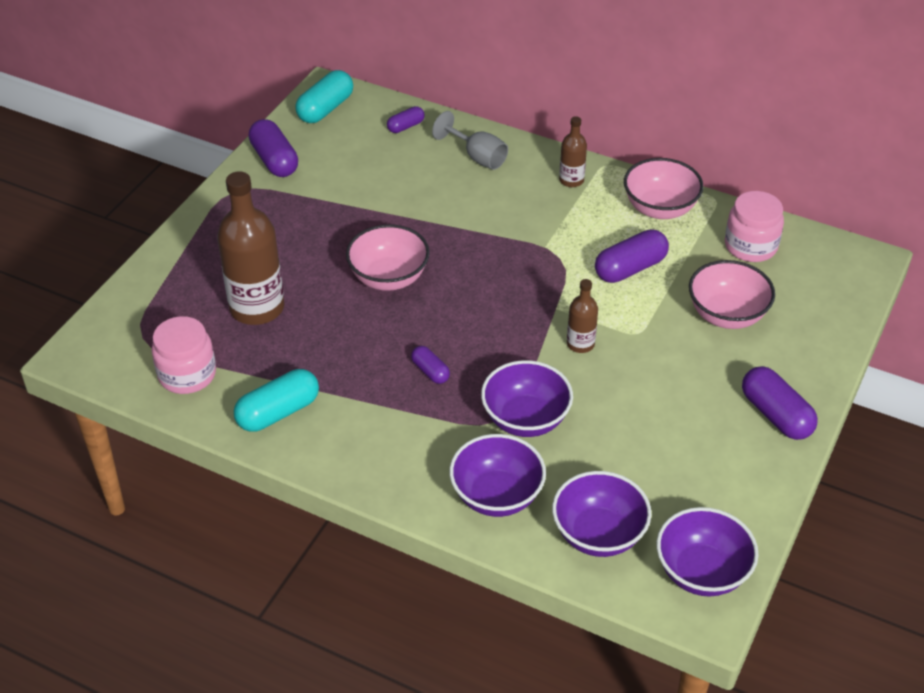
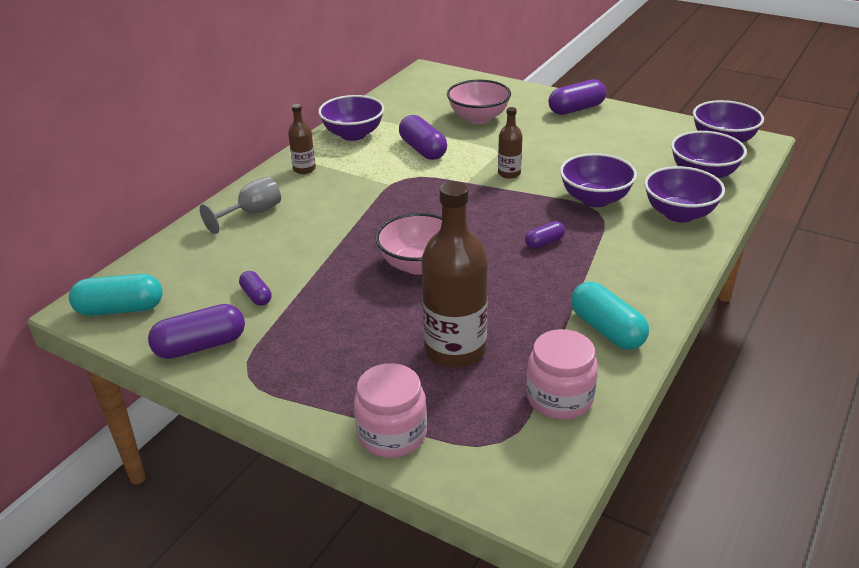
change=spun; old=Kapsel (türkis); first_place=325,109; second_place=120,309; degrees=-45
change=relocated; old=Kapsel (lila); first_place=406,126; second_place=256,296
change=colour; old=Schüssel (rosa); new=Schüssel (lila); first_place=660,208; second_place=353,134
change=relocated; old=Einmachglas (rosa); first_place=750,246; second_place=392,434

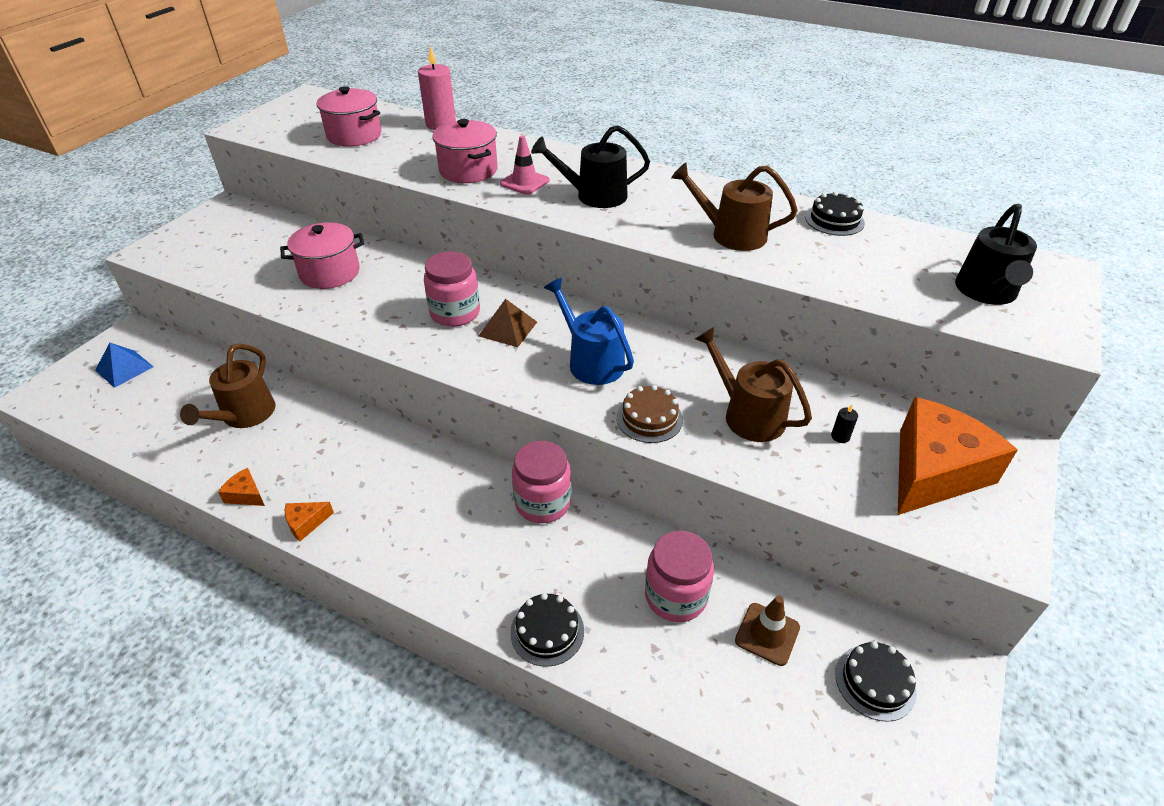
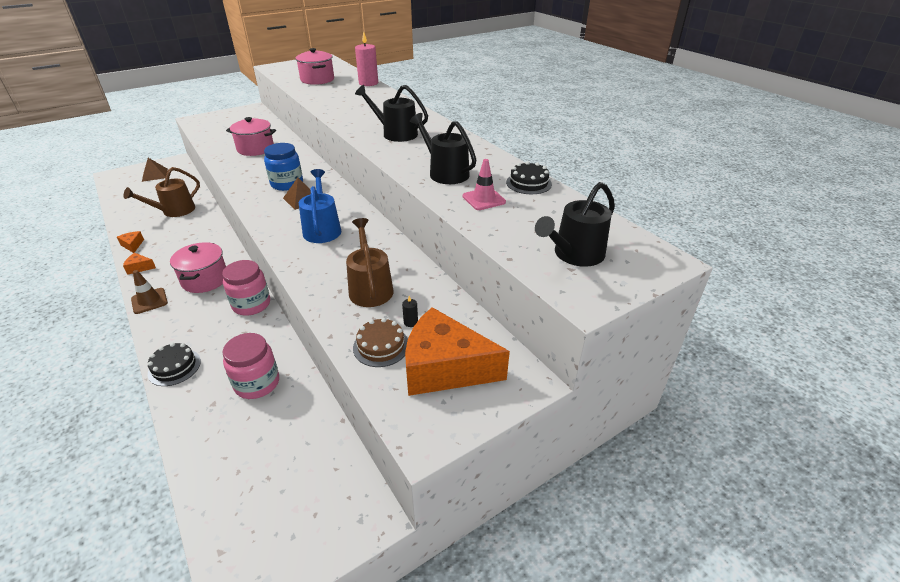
change=colour; old=Pyramide (blau); new=Pyramide (braun); first_place=124,368; second_place=155,175
change=colour; old=Einmachglas (rosa); new=Einmachglas (blau); first_place=455,313; second_place=287,184
change=relocated; old=Kochtopf (rosa); first_place=468,170; second_place=205,280
change=relocated; old=Leitkegel (rosa); first_place=524,182; second_place=484,199
change=relocated; old=Kuchen (braun); first_place=649,418; second_place=381,346
change=colour; old=Gießkanne (braun); new=Gießkanne (schwarz); first_place=731,234; second_place=445,173
change=relocated; old=Leitkegel (braun); first_place=767,634; second_place=149,301
change=missing; old=Kuchen (schwarz); first_place=875,682
change=spun; old=Käse (orange); first_place=933,471; second_place=444,368; degrees=-150

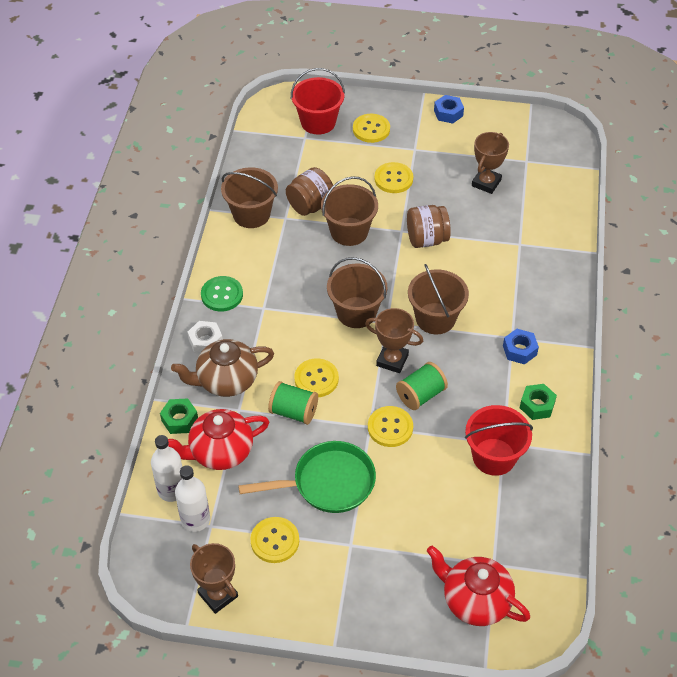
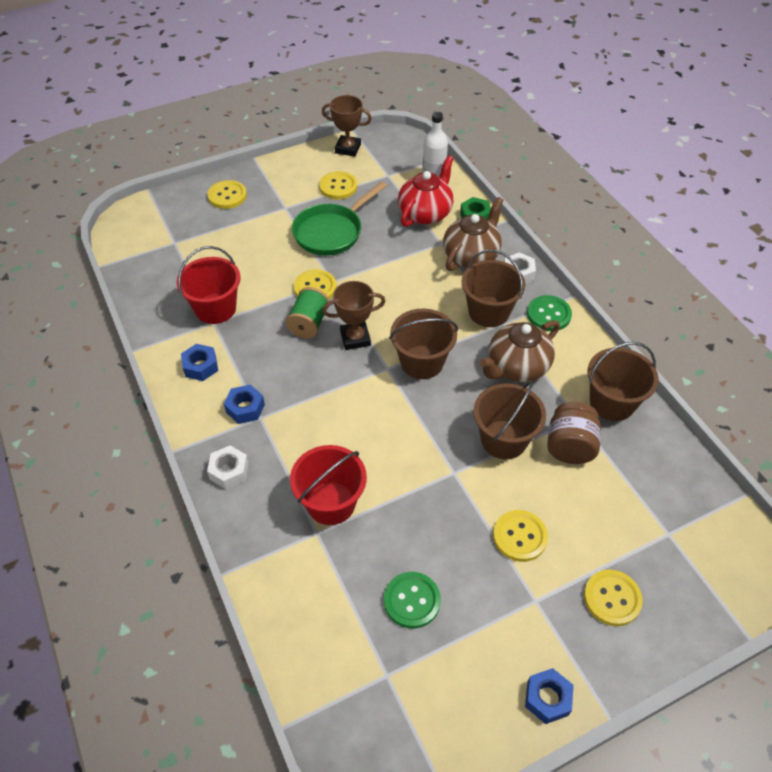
change=missing; old=Flasche (weiß); first_place=195,519
change=missing; old=Garnrolle (grün); first_place=293,412
change=relocated; old=Eimer (rot); first_place=318,122; second_place=331,503
change=relocated; old=Knopf (gelb); first_place=316,379; second_place=227,196
change=missing; old=Einmachglas (braun); first_place=426,239
change=relocated; old=Eimer (braun); first_place=435,318; second_place=489,312
change=missing; old=Teekanne (rot); first_place=475,600
change=exchanged; old=Pokal (braun); new=Knopf (grün); first_place=486,183; second_place=412,601
change=colour; old=Sechskantmutter (grün); new=Sechskantmutter (blau); first_place=537,405; second_place=200,366
change=appeared; new=Sechskantmutter (weiß); second_place=229,471
change=appeared; new=Teekanne (braun); second_place=517,367

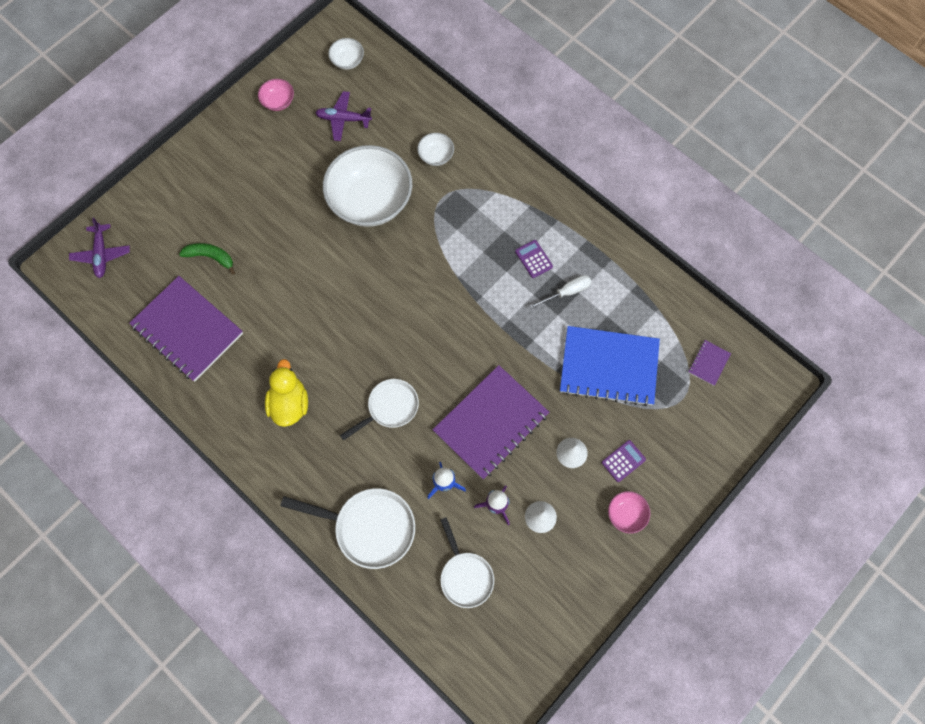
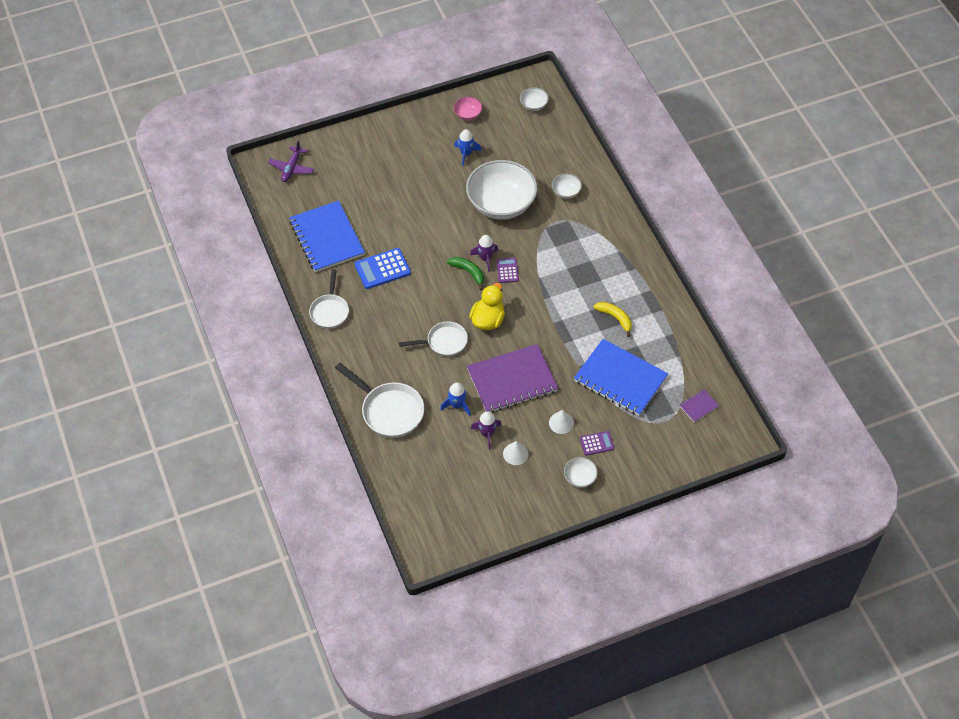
change=colour; old=Notizbuch (lila); new=Notizbuch (blau); first_place=187,330; second_place=326,238
change=relocated; old=Banane (grün); first_place=211,257; second_place=468,272
change=relocated; old=Ente (gelb); first_place=289,404; second_place=488,320
change=missing; old=Flugzeug (lila); first_place=343,119
change=relocated; old=Pfanne (weiß); first_place=465,575; second_place=330,311
change=relocated; old=Taschenrechner (lila); first_place=533,259; second_place=507,270
change=exchanged; old=Schraubenzieher (weiß); new=Banane (gelb); first_place=566,292; second_place=615,318
change=colour; old=Schüssel (rosa); new=Schüssel (weiß); first_place=626,514; second_place=580,478
change=appeared; new=Taschenrechner (blau); second_place=382,269
change=appeared; new=Rakete (blau); second_place=466,154
change=appeared; new=Rakete (lila); second_place=485,258

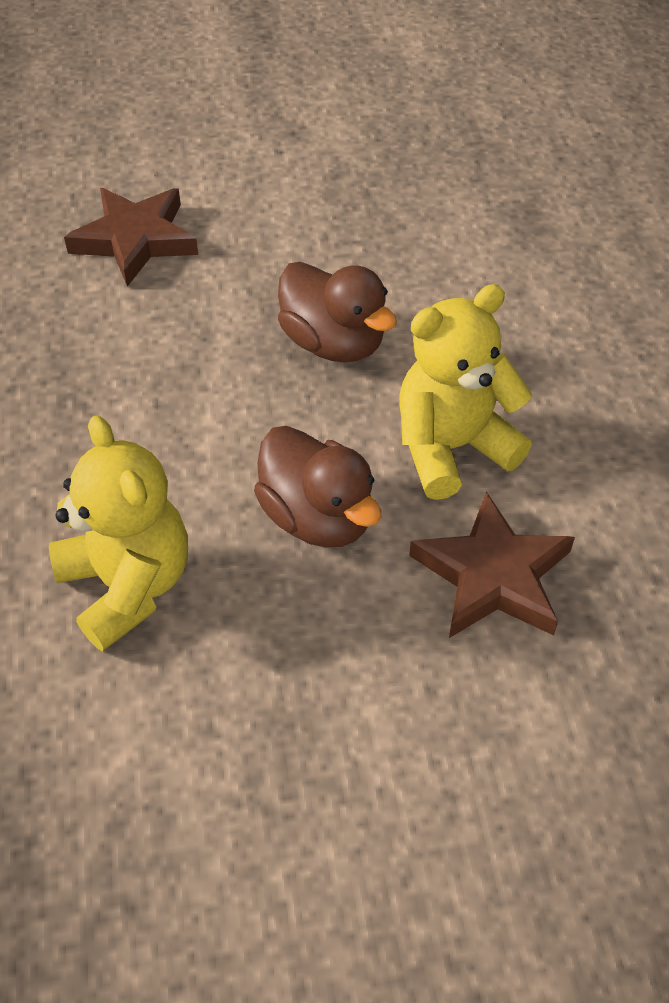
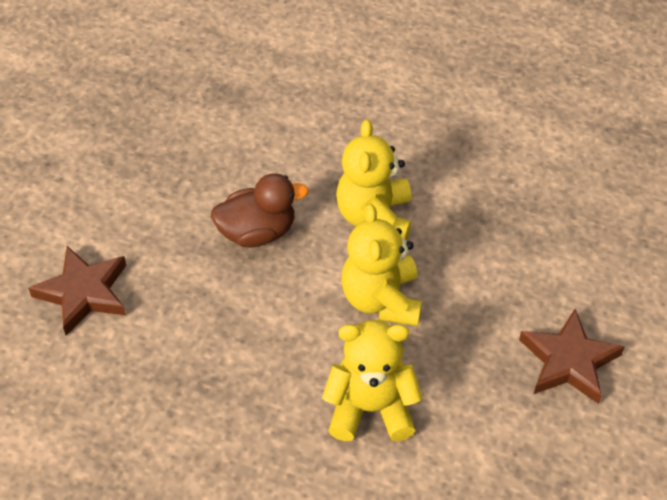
change=exchanged; old=Ente (braun); new=Teddybär (gelb); first_place=317,517; second_place=381,299
change=relocated; old=Stern (braun); first_place=493,576; second_place=569,361

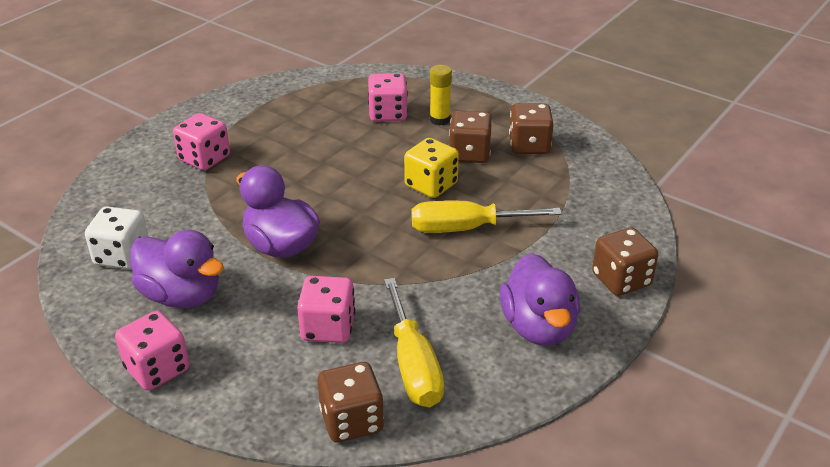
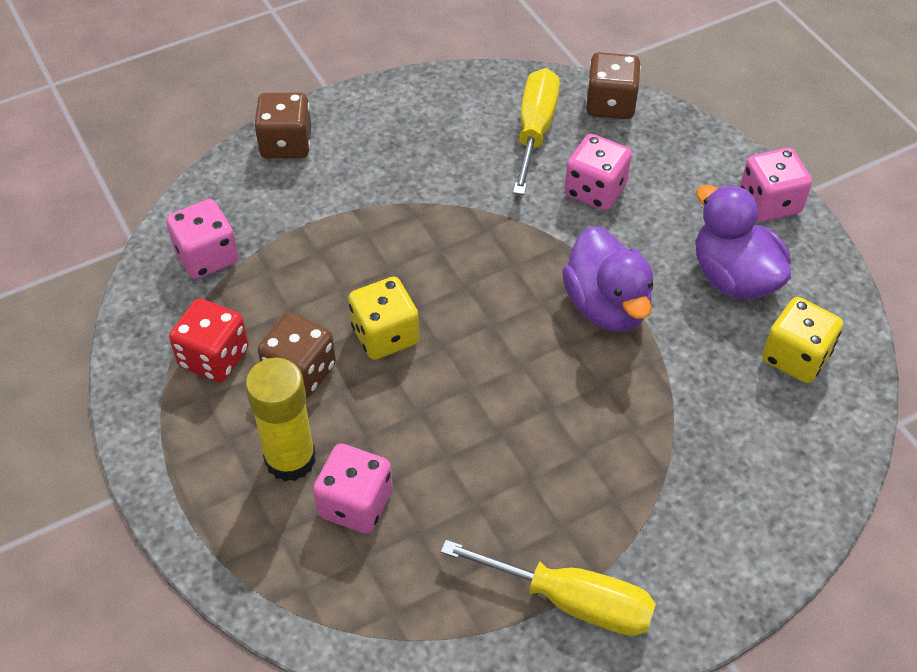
change=colour; old=Spielwürfel (weiß); new=Spielwürfel (gelb); first_place=122,256; second_place=795,357
change=relocated; old=Spielwürfel (rosa); first_place=204,159; second_place=207,257
change=relocated; old=Schraubenzieher (gelb); first_place=466,228; second_place=571,601
change=size; old=Klebestift (gelb); first_place=439,120; second_place=290,459; factor=1.57
change=missing; old=Ente (lila); first_place=538,327
change=colour; old=Spielwürfel (braun); new=Spielwürfel (rot); first_place=529,146; second_place=214,357

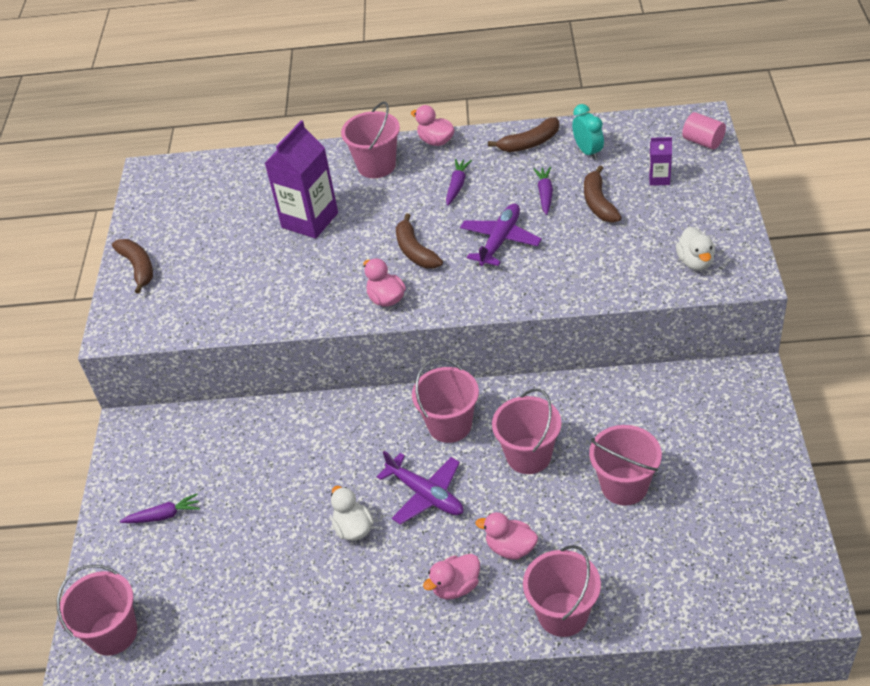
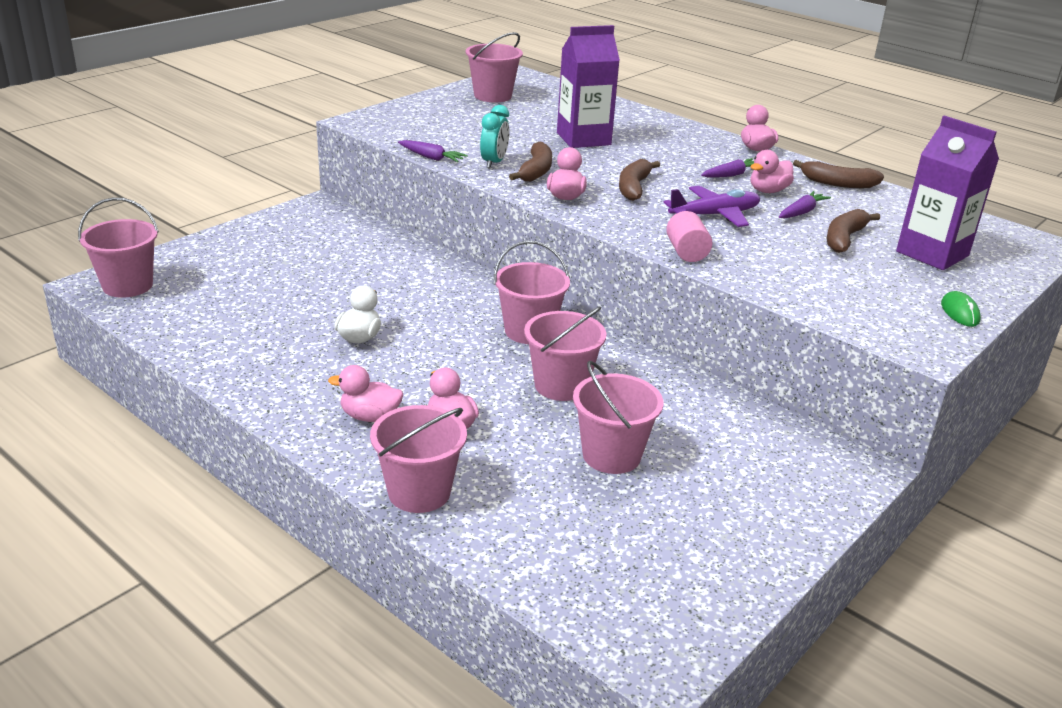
change=relocated; old=Banane (braun); first_place=138,267; second_place=536,171
change=relocated; old=Karotte (lila); first_place=163,515; second_place=431,157
change=relocated; old=Eimer (rosa); first_place=376,166; second_place=492,96
change=missing; old=Flugzeug (lila); first_place=426,495
change=relocated; old=Wecker (türkis); first_place=588,152; second_place=494,163
change=size; old=Getränkekarton (lila); first_place=659,179; second_place=932,254; factor=2.12
change=missing; old=Ente (weiß); first_place=695,262
change=relocated; old=Vollzylinder (rosa); first_place=703,141; second_place=686,252
change=appeared; new=Ente (rosa); second_place=768,191
change=appeared; new=Computermaus (grün); second_place=959,312

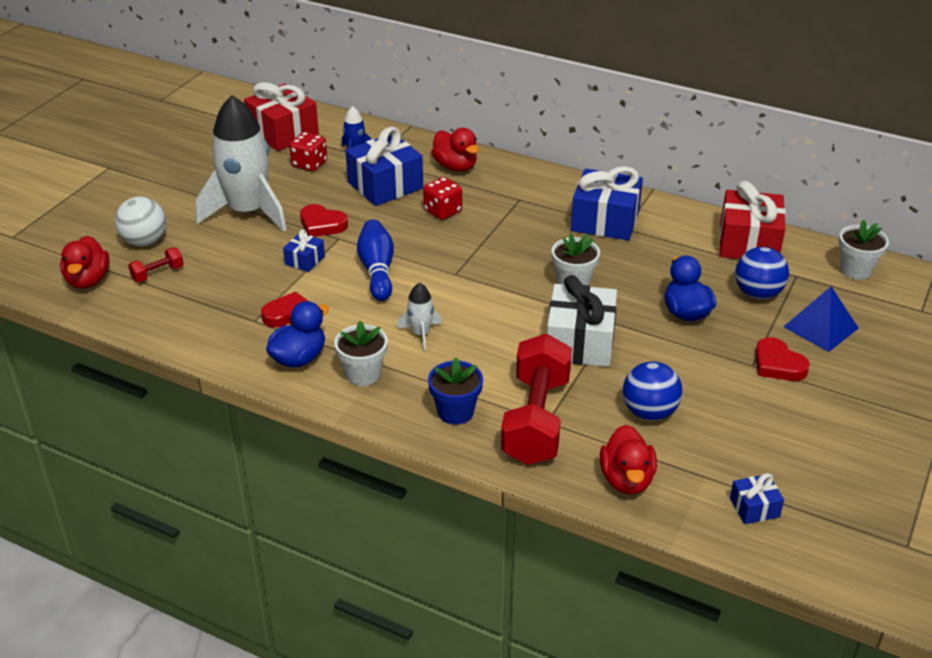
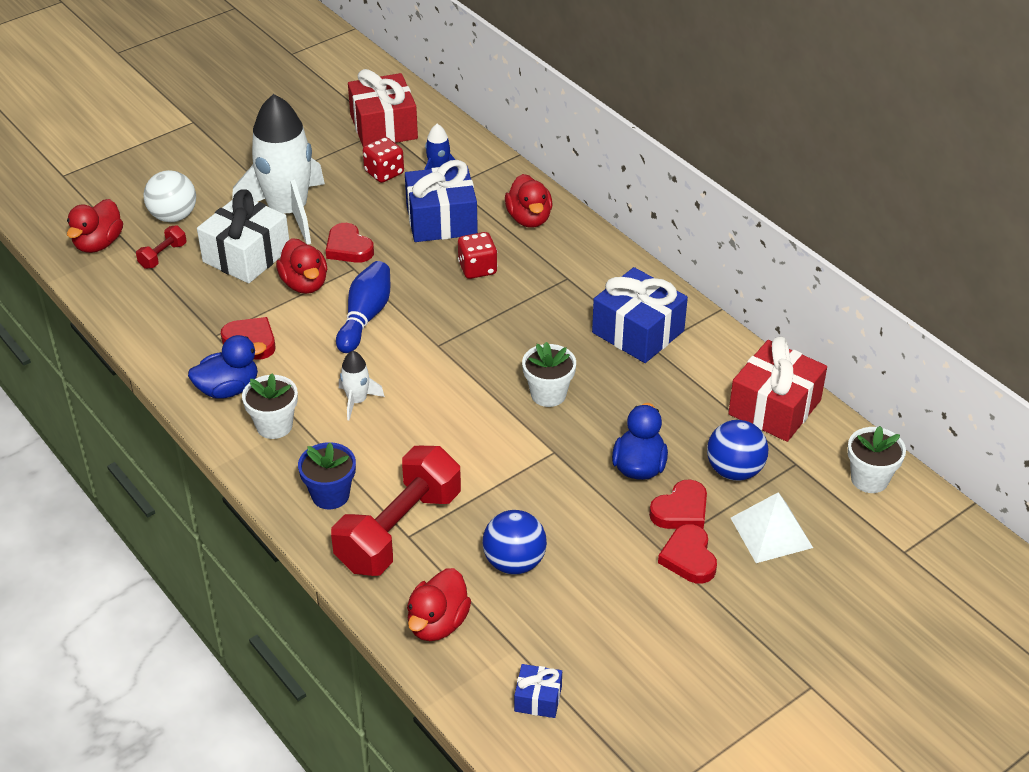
change=spun; old=Hantel (rot); first_place=158,273; second_place=163,256; degrees=-45
change=exchanged; old=Geschenk (blau); new=Ente (rot); first_place=305,260; second_place=304,284
change=relocated; old=Geschenk (weiß); first_place=580,342; second_place=246,255
change=colour; old=Pyramide (blau); new=Pyramide (weiß); first_place=820,327; second_place=771,532
change=appeared; new=Herz (rot); second_place=681,510

